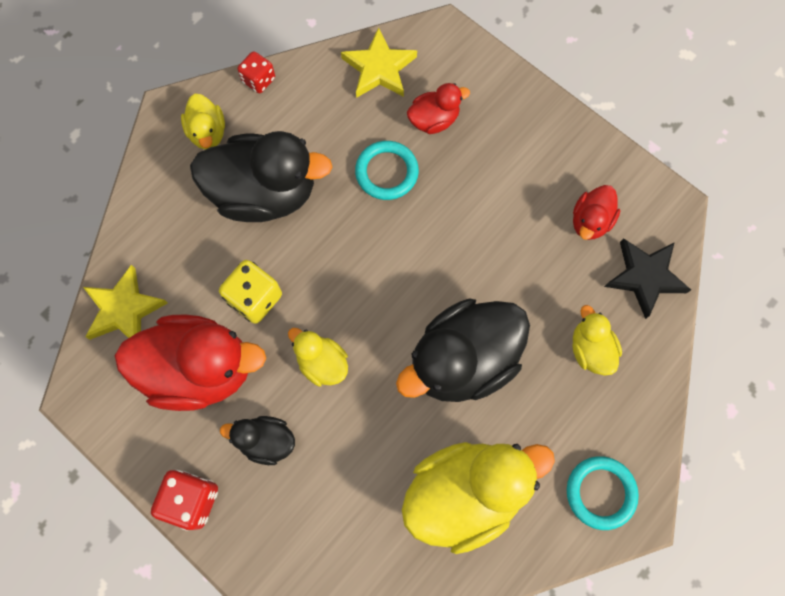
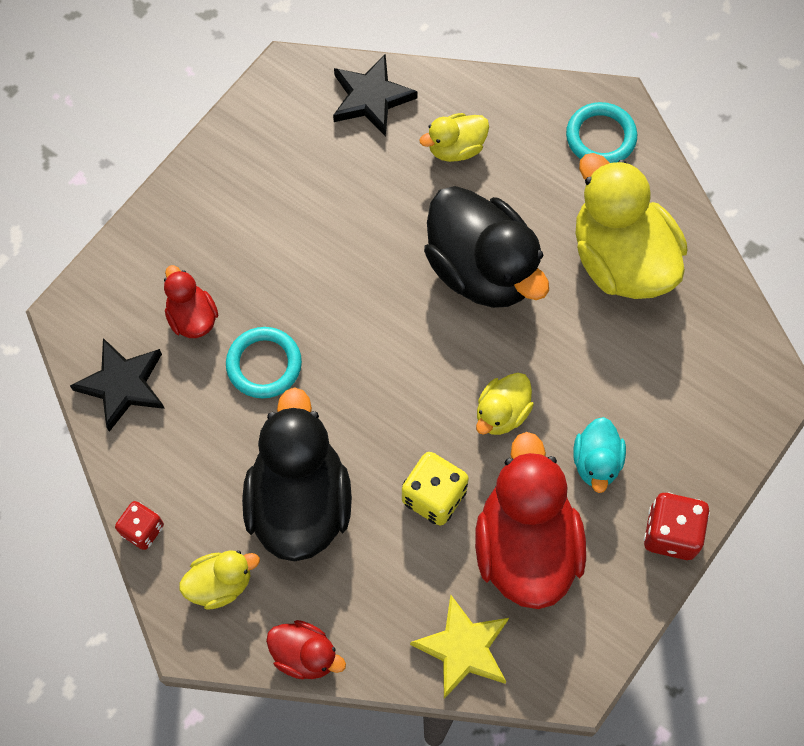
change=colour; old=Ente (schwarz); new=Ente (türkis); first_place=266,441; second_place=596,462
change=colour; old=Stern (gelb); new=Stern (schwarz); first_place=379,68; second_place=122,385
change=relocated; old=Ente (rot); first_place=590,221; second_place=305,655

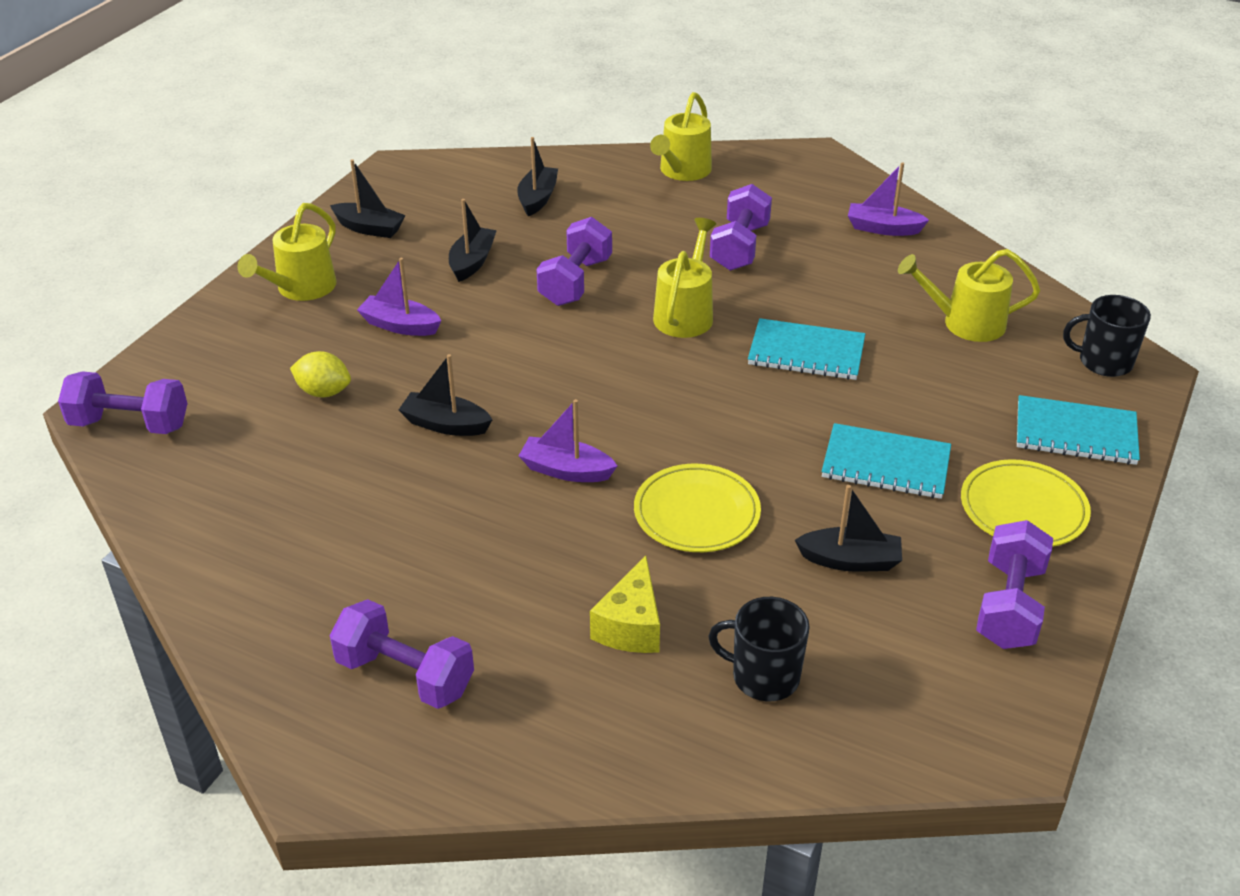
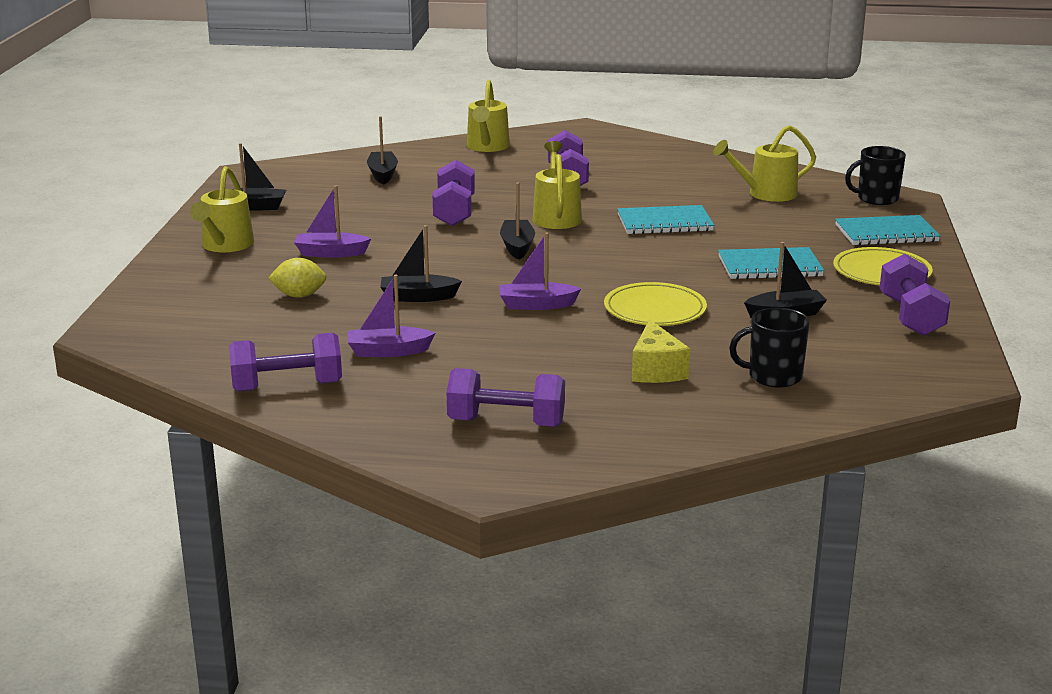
change=relocated; old=Hantel (lila); first_place=130,424; second_place=287,386
change=relocated; old=Boot (schwarz); first_place=472,262; second_place=517,247
change=relocated; old=Boot (lila); first_place=883,228; second_place=388,351

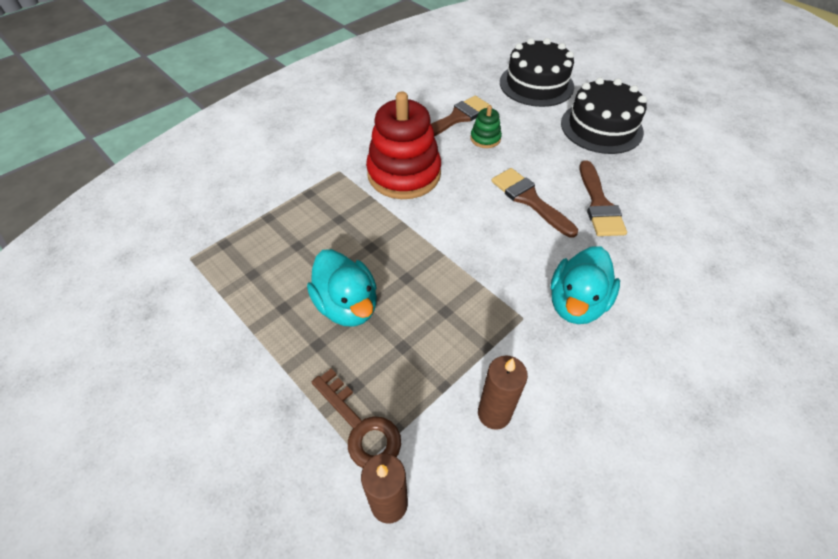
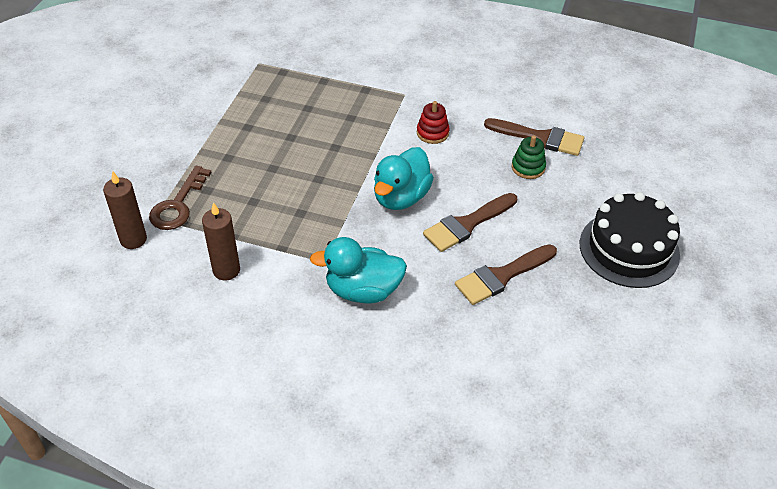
change=relocated; old=Ente (türkis); first_place=347,305; second_place=401,197
change=size; old=Stapelspielzeug (rot); first_place=404,174; second_place=432,133; factor=0.44
change=spun; old=Pinsel (braun); first_place=529,200; second_place=467,224; degrees=-150
change=missing; old=Kuchen (schwarz); first_place=536,84

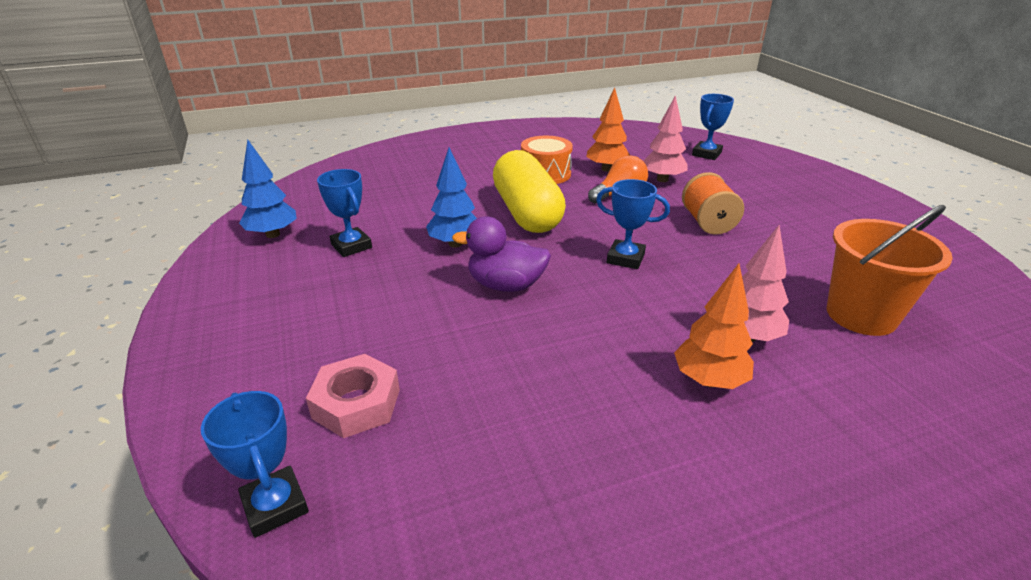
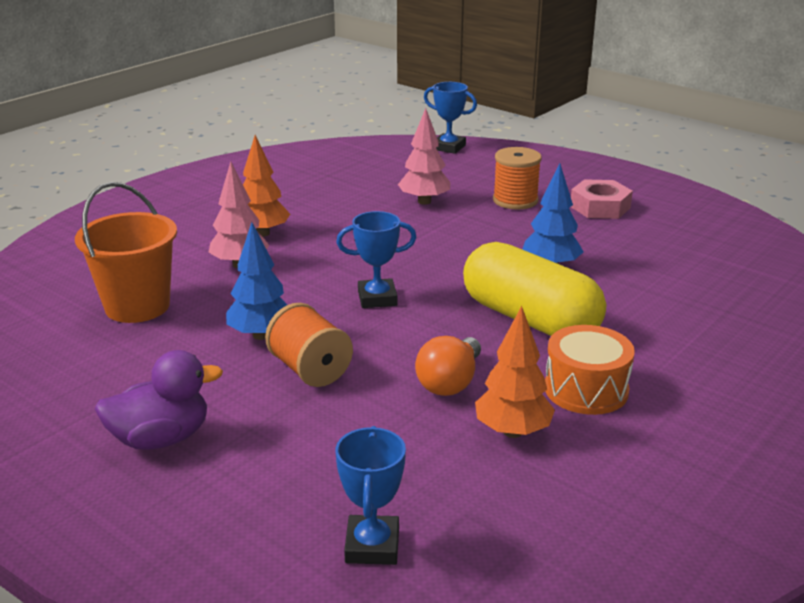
change=relocated; old=Baum (blau); first_place=272,234; second_place=261,335
change=relocated; old=Sechskantmutter (rosa); first_place=356,404; second_place=600,207
change=missing; old=Pokal (blau); first_place=351,246
change=relocated; old=Ente (lila); first_place=506,285; second_place=161,438
change=relocated; old=Baum (rosa); first_place=662,179; second_place=424,201
change=appeared; new=Garnrolle (orange); second_place=515,200

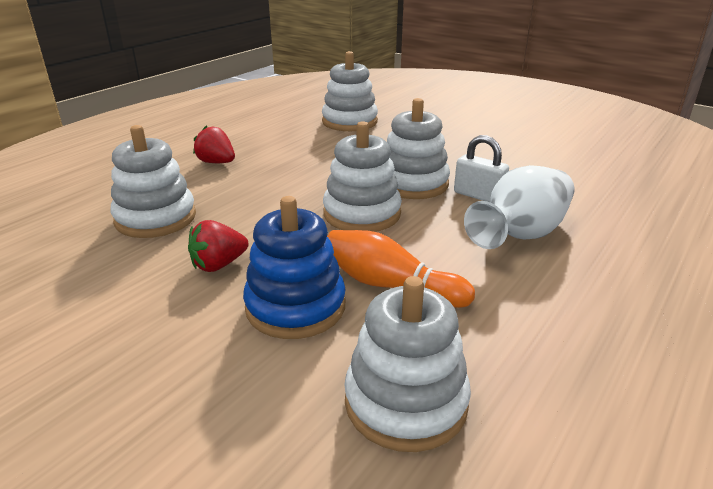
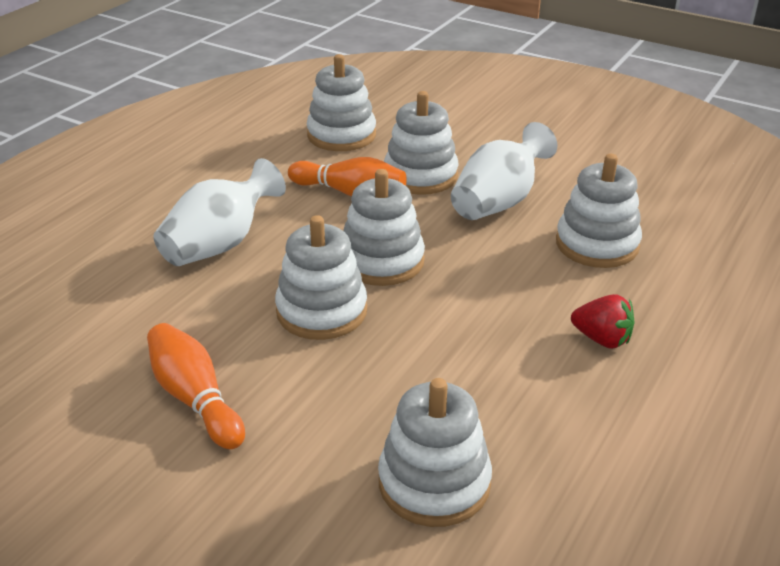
change=exchanged; old=Erdbeere (rot); new=Vase (weiß); first_place=218,265; second_place=498,202
change=colour; old=Stapelspielzeug (blau); new=Stapelspielzeug (weiß); first_place=295,307; second_place=420,176
change=missing; old=Vorhängeschloss (weiß); first_place=478,195
change=appeared; new=Bowlingkegel (orange); second_place=195,398

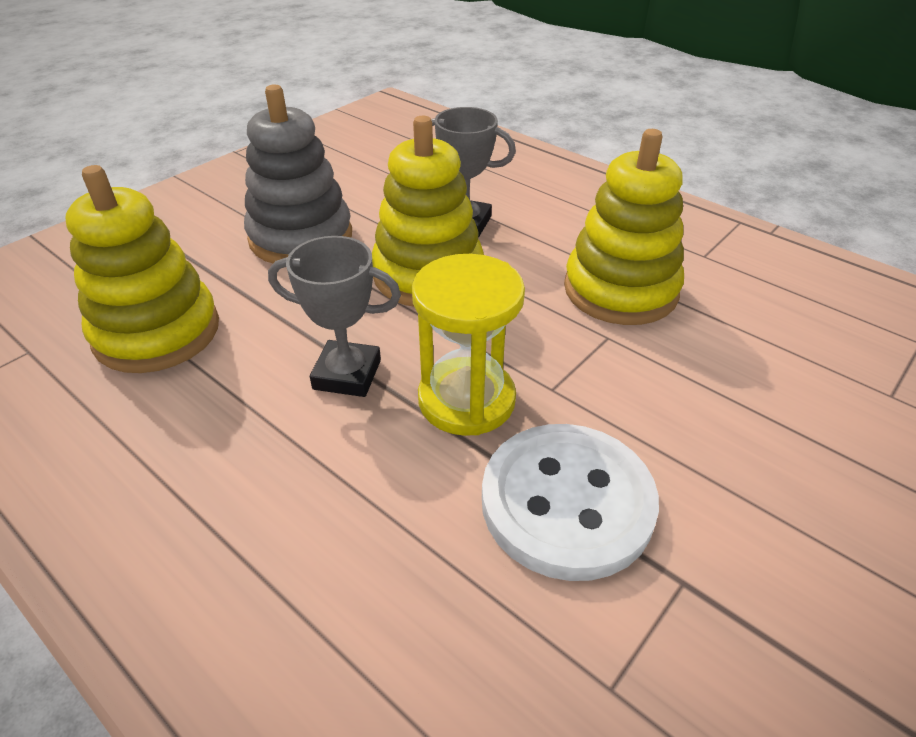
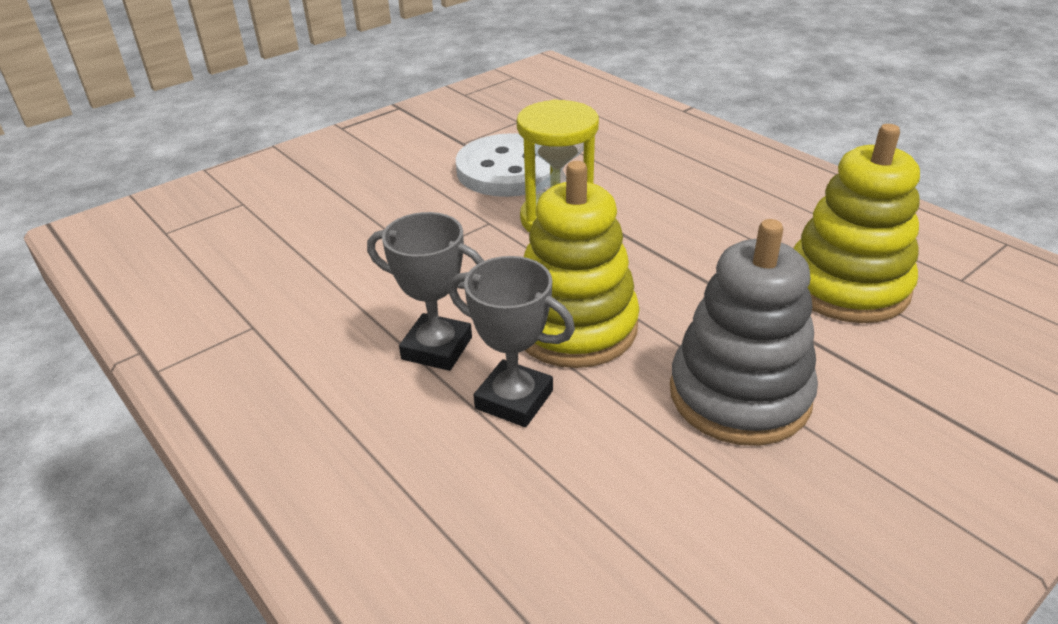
change=relocated; old=Pokal (grau); first_place=347,374; second_place=437,348
change=missing; old=Stapelspielzeug (gelb); first_place=620,290

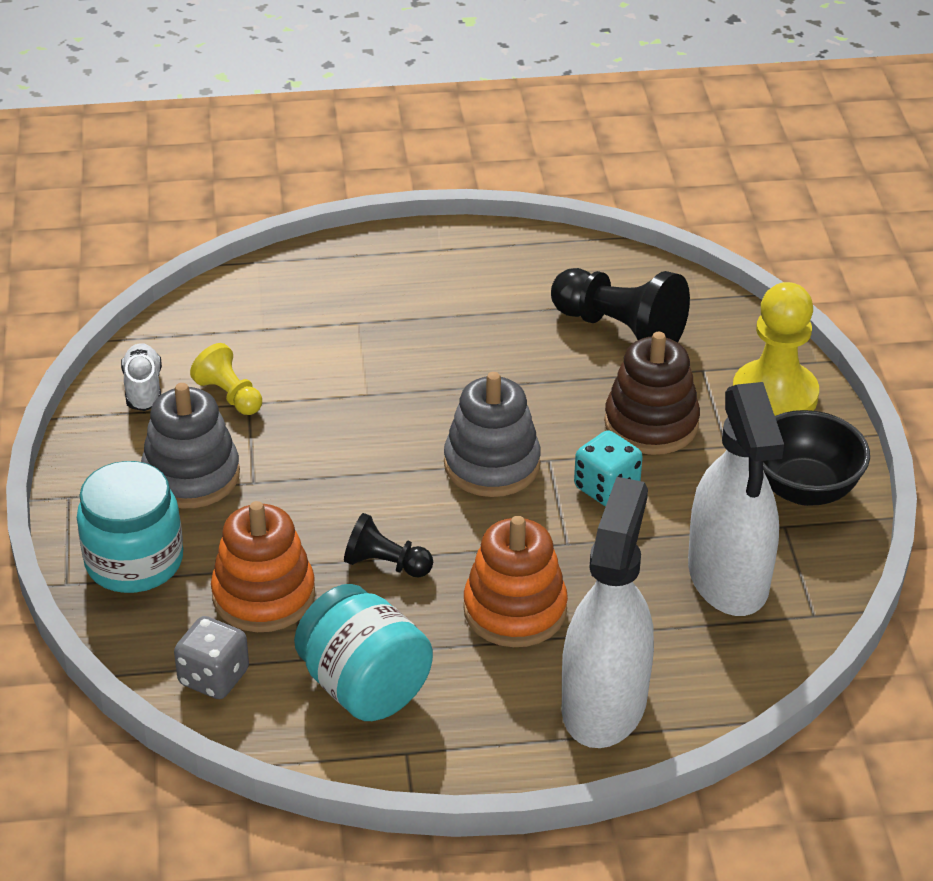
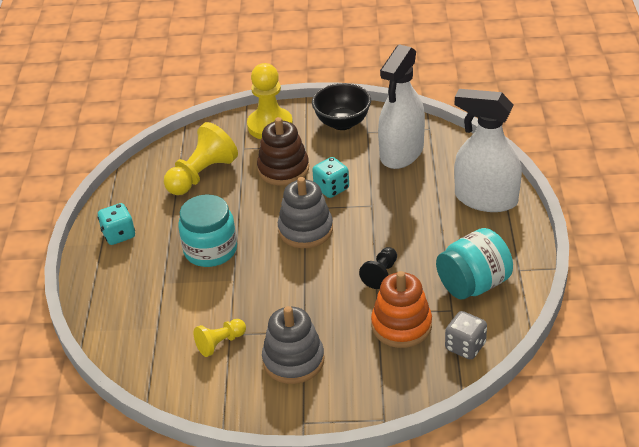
change=relocated; old=Einmachglas (türkis); first_place=134,561; second_place=210,250
change=missing; old=Schuh (weiß); first_place=143,389
change=missing; old=Stapelspielzeug (orange); first_place=515,610
change=colour; old=Bauer (schwarz); new=Bauer (gelb); first_place=620,330; second_place=202,175
change=spun; old=Sprühflasche (weiß); first_place=728,577; second_place=401,152; degrees=120
change=appeared; new=Spielwürfel (türkis); second_place=119,235

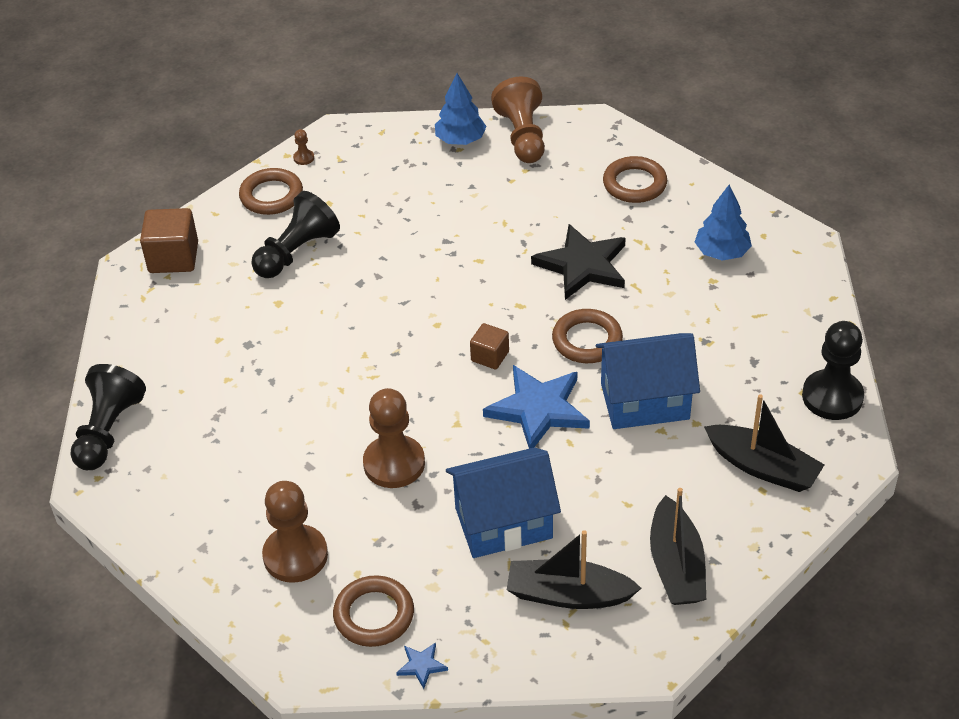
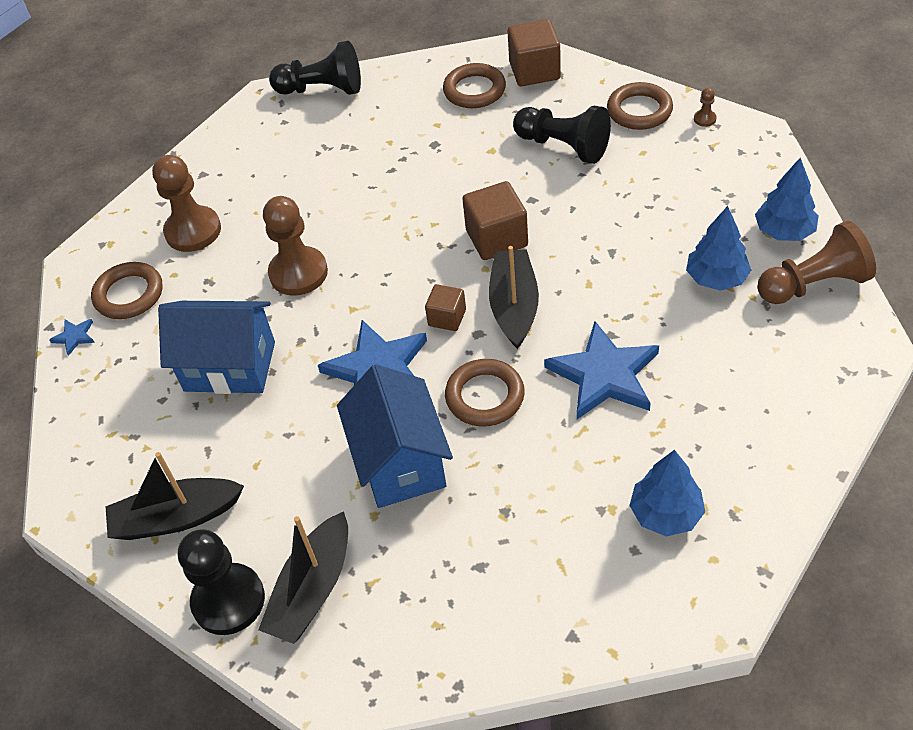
change=spun; old=Haus (blau); first_place=503,523; second_place=230,366; degrees=-60
change=relocated; old=Boot (schwarz); first_place=568,594; second_place=514,306
change=colour; old=Stern (schwarz); new=Stern (blau); first_place=583,265; second_place=604,375
change=relocated; old=Ring (braun); first_place=634,184; second_place=474,90
change=relocated; old=Bauer (schwarz); first_place=832,397; second_place=228,600
change=appeared; new=Kubus (braun); second_place=496,238
change=appeared; new=Baum (blau); second_place=716,278

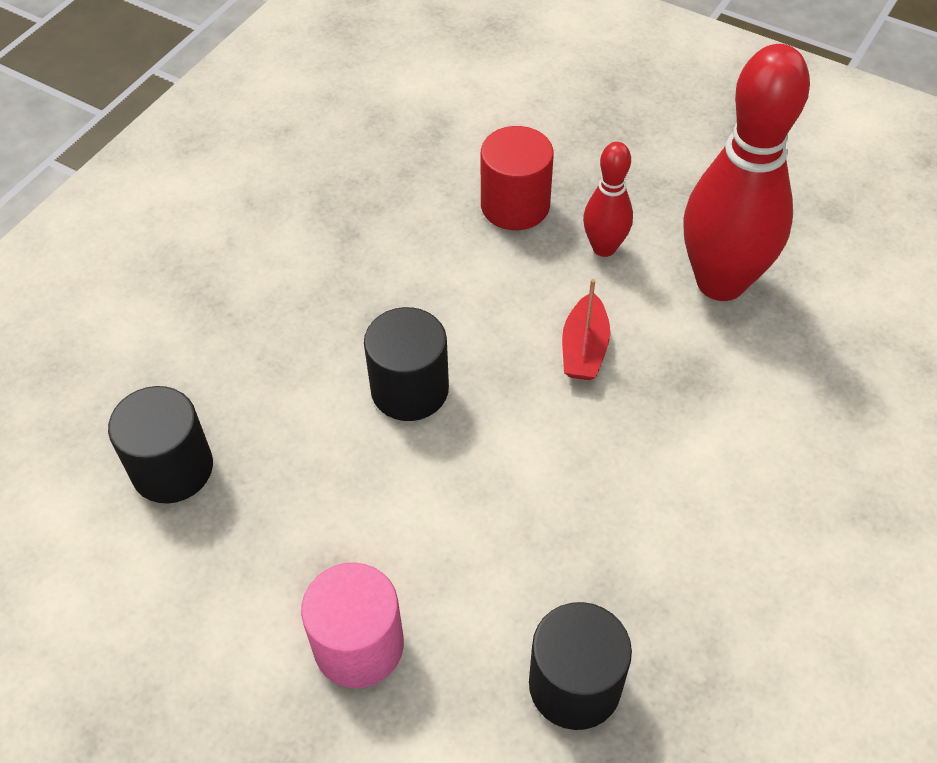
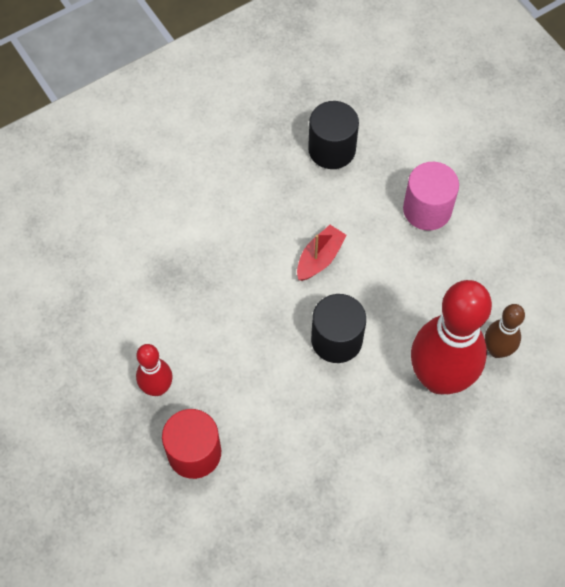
change=exchanged; old=Vollzylinder (schwarz); new=Bowlingkegel (braun); first_place=172,468; second_place=497,350
change=relocated; old=Boot (rot); first_place=584,349; second_place=320,258
change=relocated; old=Bowlingkegel (rot); first_place=720,282; second_place=439,378

